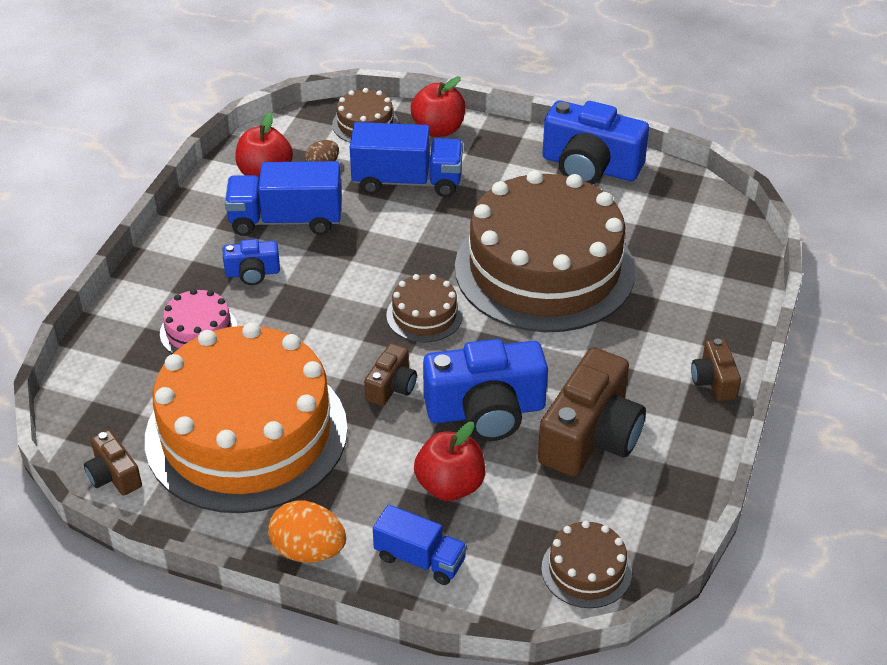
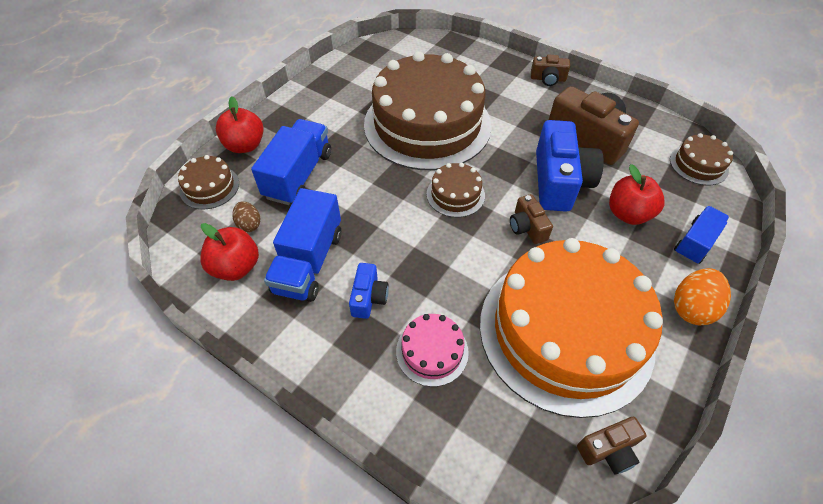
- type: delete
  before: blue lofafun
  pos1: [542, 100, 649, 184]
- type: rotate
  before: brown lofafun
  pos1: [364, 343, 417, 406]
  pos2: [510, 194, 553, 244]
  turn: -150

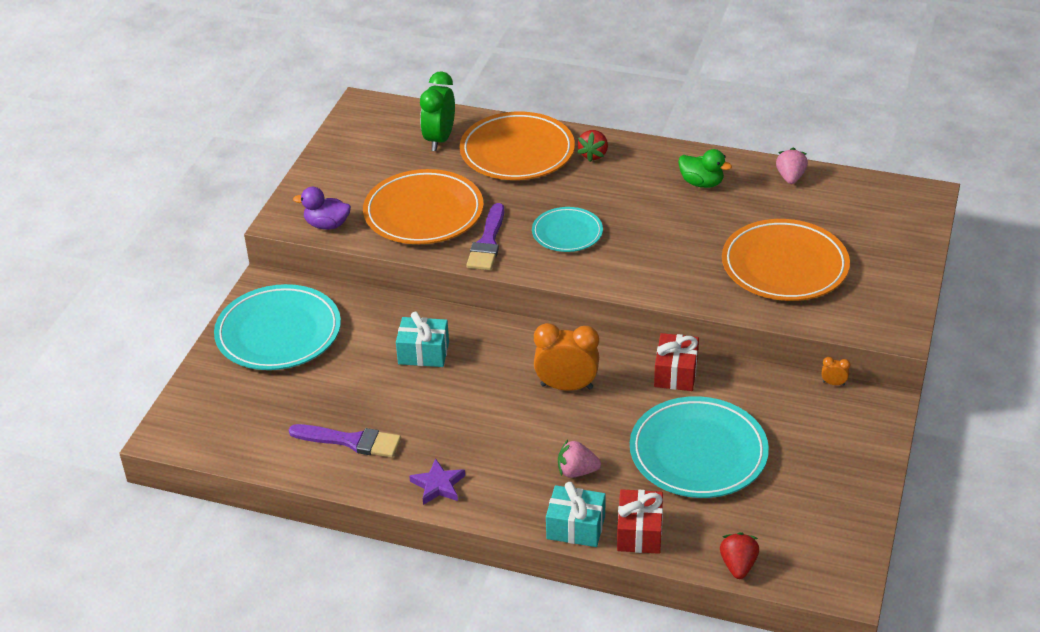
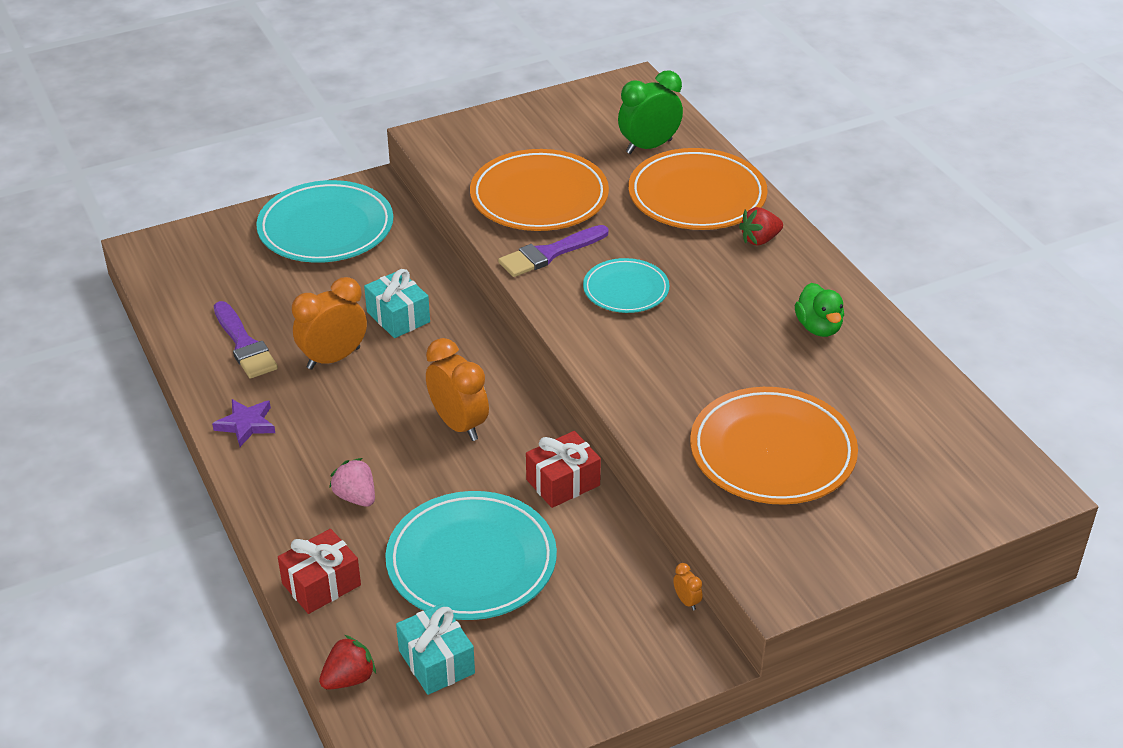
- type: delete
  before: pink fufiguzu
  pos1: [776, 148, 808, 184]
- type: delete
  before: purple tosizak
  pos1: [293, 187, 351, 229]
- type: move
  before: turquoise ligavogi
  pos1: [546, 482, 606, 547]
  pos2: [396, 603, 475, 695]
- type: insert
  after: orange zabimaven
  pos2: [292, 277, 367, 370]

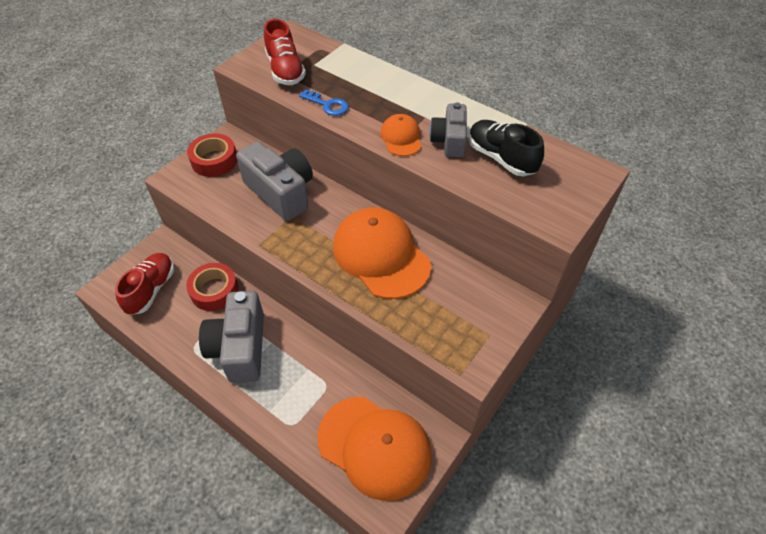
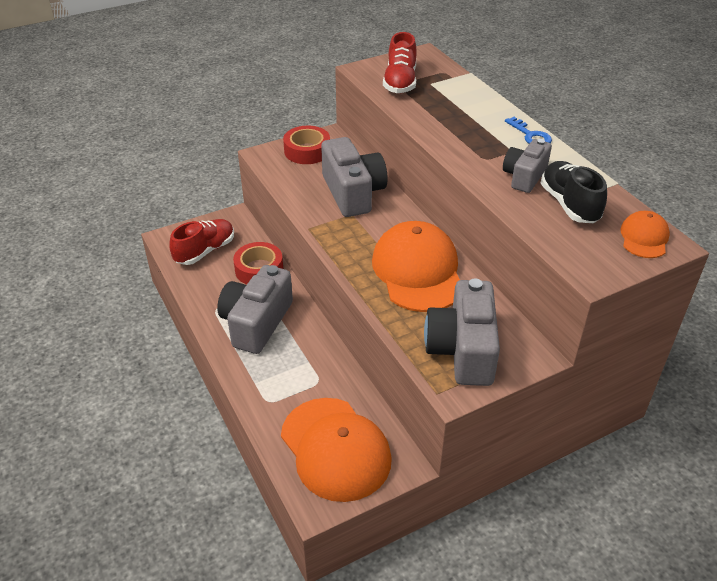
- type: move
  before: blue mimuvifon
  pos1: [299, 89, 348, 116]
  pos2: [505, 117, 552, 144]
- type: move
  before: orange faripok
  pos1: [380, 114, 422, 156]
  pos2: [620, 211, 670, 258]
- type: insert
  after: grey lofafun
  pos2: [424, 278, 500, 386]

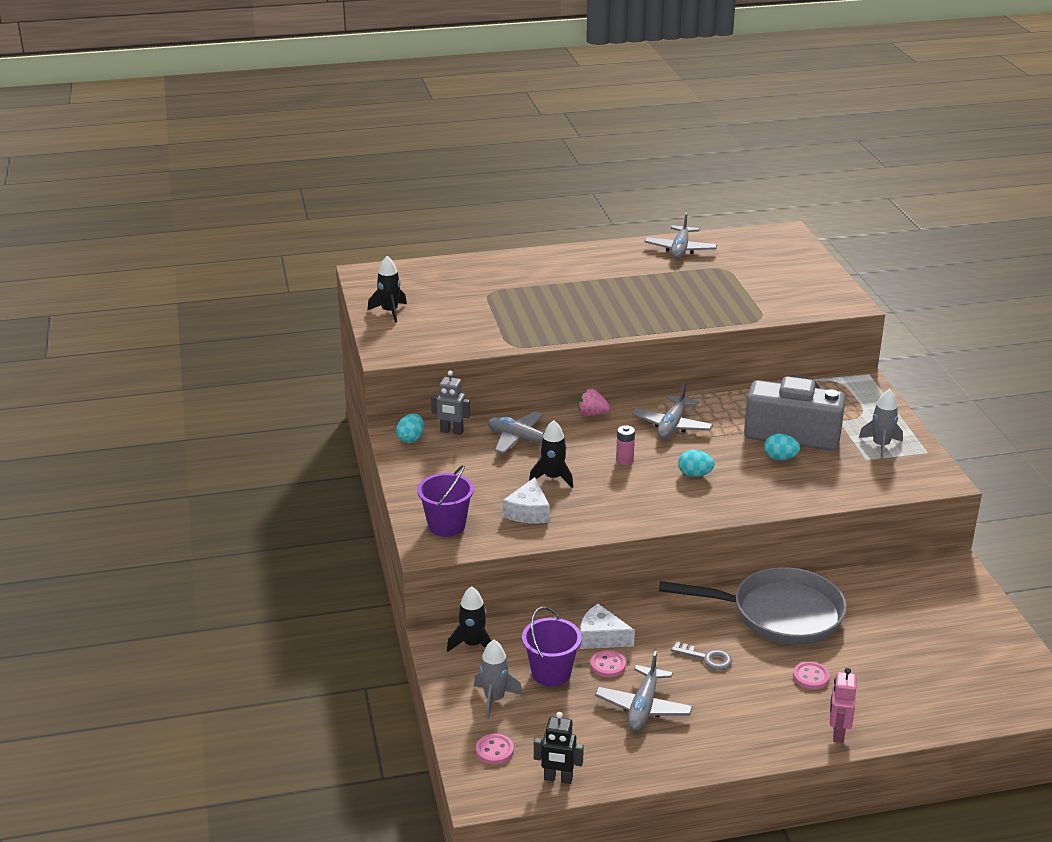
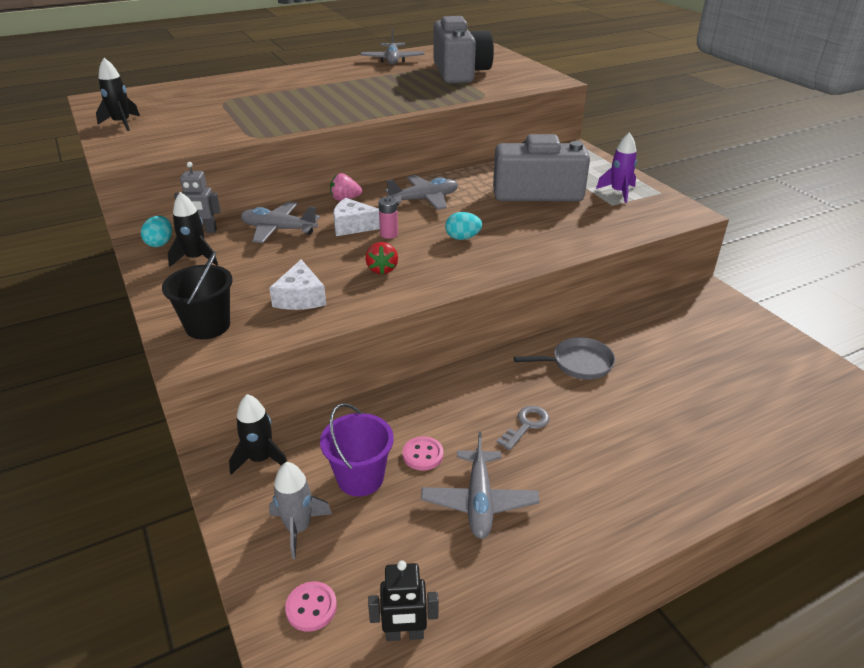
- type: rotate
  before: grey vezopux
  pos1: [632, 382, 713, 439]
  pos2: [385, 175, 458, 210]
  turn: -120
- type: recolor
  before: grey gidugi
  after: purple gidugi
  pos1: [859, 389, 903, 459]
  pos2: [596, 132, 637, 203]
- type: move
  before: black gidugi
  pos1: [529, 420, 573, 488]
  pos2: [168, 192, 218, 267]
- type: delete
  before: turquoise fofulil
  pos1: [764, 434, 800, 460]
- type: recolor
  before: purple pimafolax
  after: black pimafolax
  pos1: [417, 465, 474, 537]
  pos2: [162, 251, 233, 339]
- type: resize
  before: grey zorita
  pos1: [659, 567, 847, 645]
  pos2: [514, 337, 615, 380]
  scale: 0.53
- type: move
  before: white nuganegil
  pos1: [580, 604, 635, 649]
  pos2: [333, 198, 380, 236]
- type: rotate
  before: grey mimuvifon
  pos1: [671, 641, 732, 670]
  pos2: [497, 406, 550, 450]
  turn: -60
- type: delete
  before: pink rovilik
  pos1: [793, 662, 830, 689]
- type: delete
  before: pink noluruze
  pos1: [830, 668, 856, 743]
- type: insert
  after: grey lofafun
  pos2: [433, 16, 494, 84]
- type: insert
  after: red fufiguzu
  pos2: [365, 242, 398, 275]

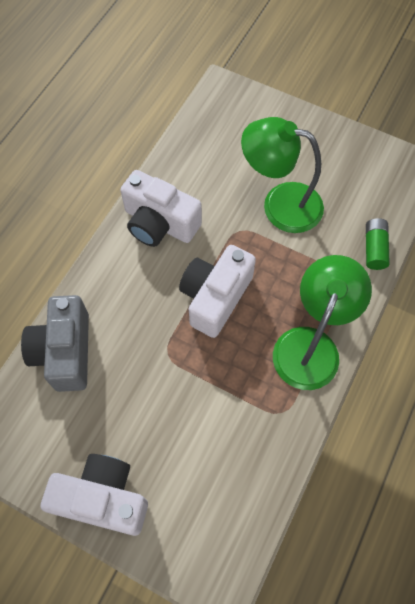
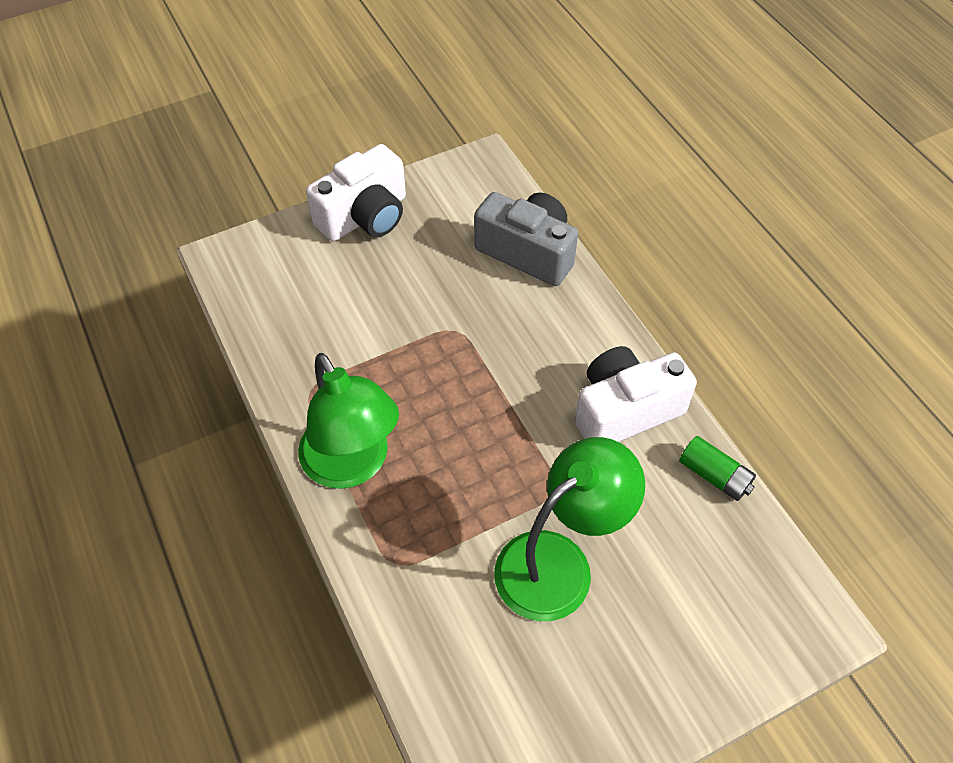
- type: move
  before: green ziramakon
  pos1: [366, 218, 390, 270]
  pos2: [679, 436, 756, 501]
- type: delete
  before: white lofafun
  pos1: [179, 245, 256, 338]

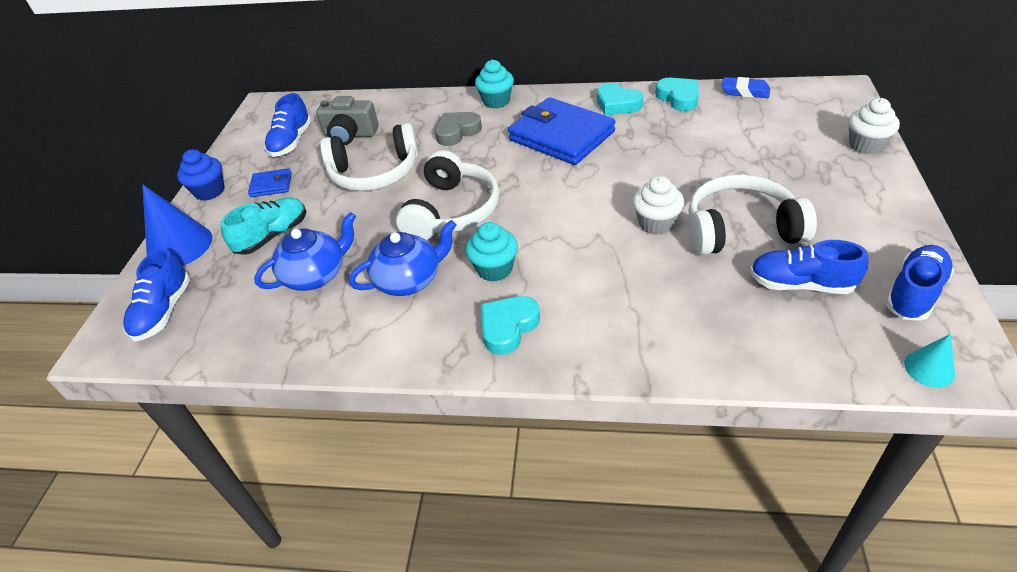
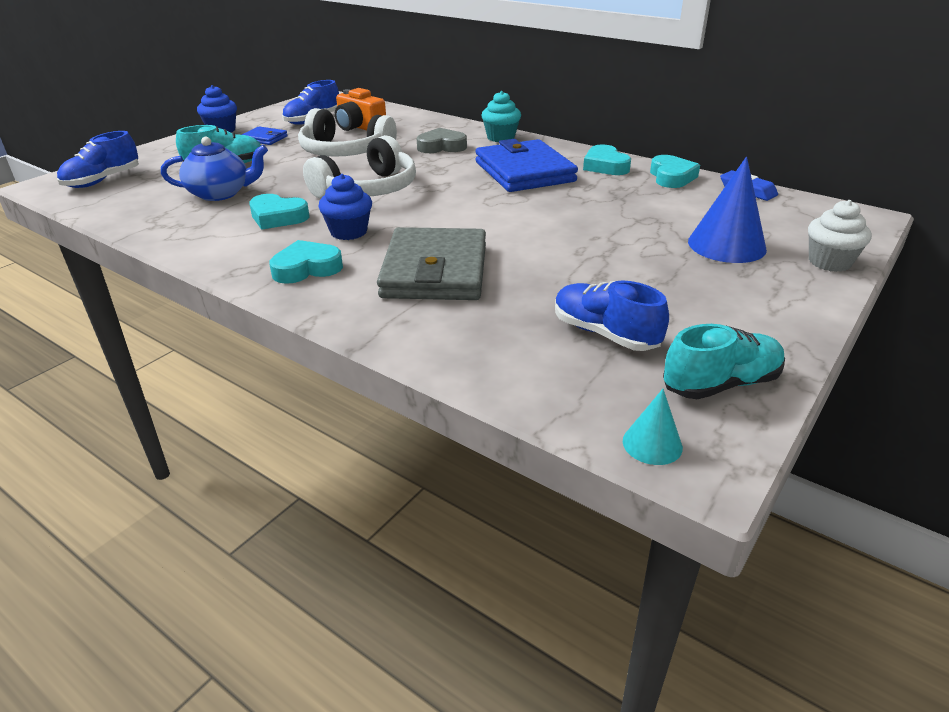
- type: recolor
  before: grey lofafun
  after: orange lofafun
  pos1: [316, 96, 379, 145]
  pos2: [335, 88, 386, 131]
- type: delete
  before: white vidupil
  pos1: [688, 174, 817, 255]
- type: delete
  before: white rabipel
  pos1: [633, 176, 684, 235]
- type: move
  before: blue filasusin
  pos1: [142, 185, 212, 266]
  pos2: [688, 157, 767, 263]
- type: replace
  before: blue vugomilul
  after: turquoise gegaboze
  pos1: [349, 220, 456, 296]
  pos2: [249, 194, 310, 230]
- type: recolor
  before: turquoise rabipel
  after: blue rabipel
  pos1: [465, 222, 518, 282]
  pos2: [319, 174, 372, 240]
- type: recolor
  before: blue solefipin
  after: turquoise solefipin
  pos1: [886, 245, 954, 321]
  pos2: [663, 324, 785, 399]
- type: insert
  after: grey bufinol
  pos2: [377, 227, 486, 300]

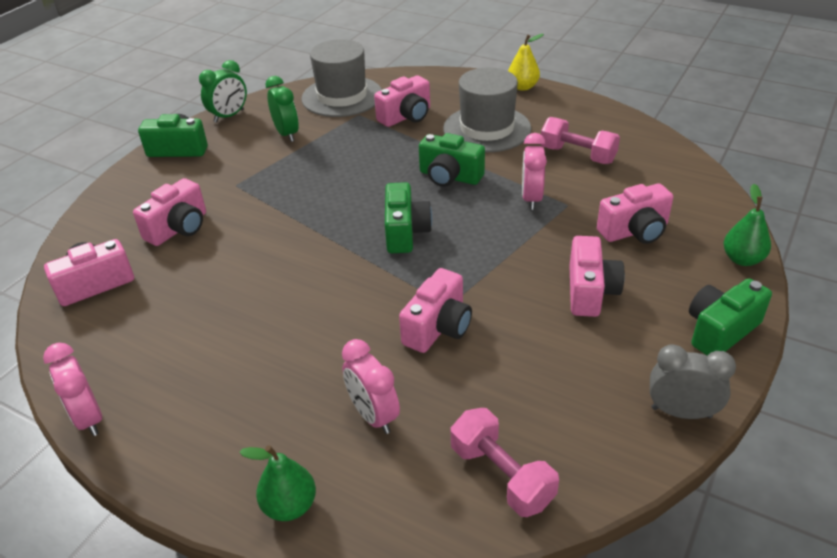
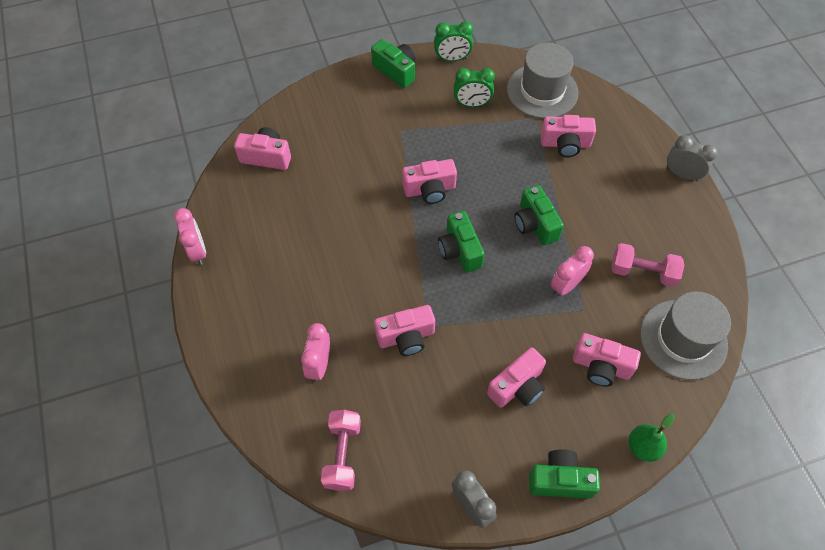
- type: replace
  before: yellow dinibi
  after: grey zabimaven
  pos1: [508, 34, 544, 91]
  pos2: [667, 135, 718, 181]
- type: move
  before: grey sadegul
  pos1: [443, 68, 531, 152]
  pos2: [640, 291, 731, 380]
- type: rotate
  before: green zabimaven
  pos1: [265, 76, 299, 142]
  pos2: [454, 68, 495, 107]
  turn: 75
- type: rotate
  before: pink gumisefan
  pos1: [541, 117, 620, 164]
  pos2: [612, 243, 684, 287]
  turn: -60
- type: move
  before: pink lofafun
  pos1: [133, 178, 206, 246]
  pos2: [402, 159, 457, 204]
- type: rotate
  before: green lofafun
  pos1: [385, 182, 432, 253]
  pos2: [438, 211, 485, 273]
  turn: 120
- type: rotate
  before: pink zabimaven
  pos1: [43, 343, 102, 436]
  pos2: [174, 208, 206, 265]
  turn: 150
- type: delete
  before: green dinibi
  pos1: [239, 445, 316, 521]

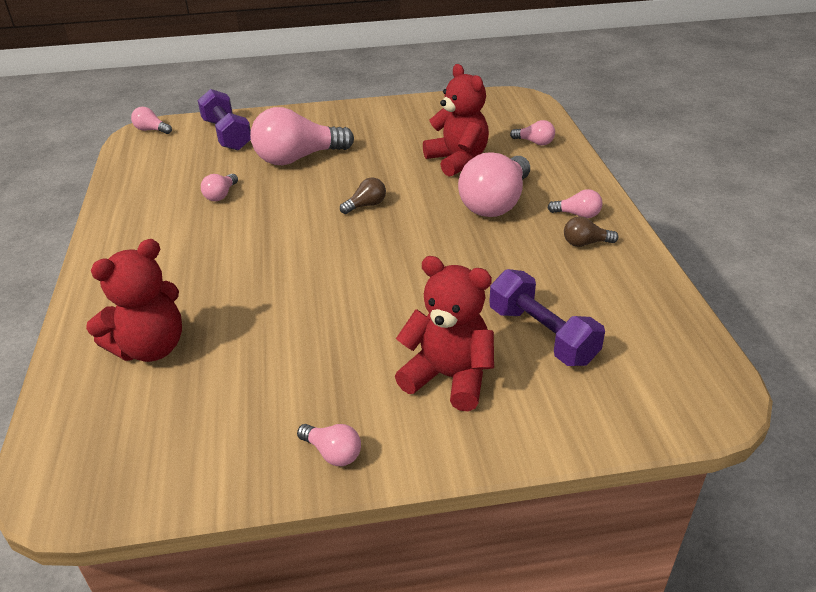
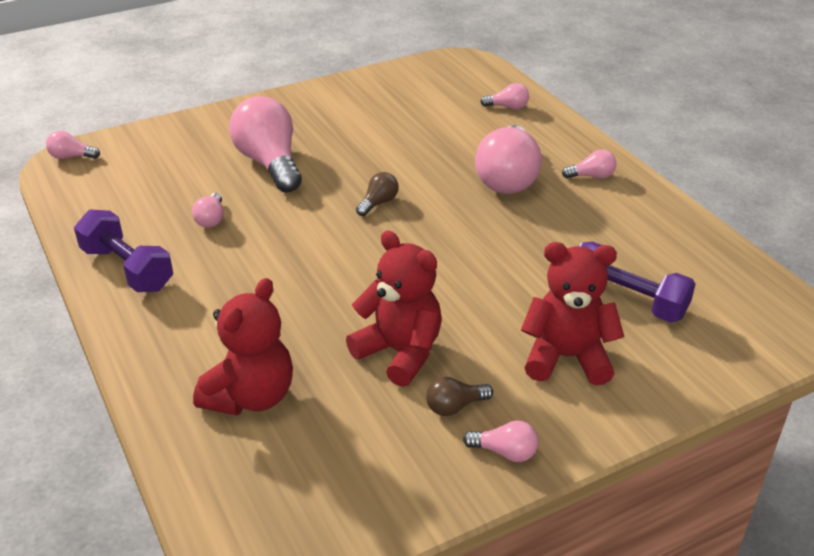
- type: move
  before: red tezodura
  pos1: [423, 64, 489, 177]
  pos2: [346, 231, 442, 387]
- type: move
  before: purple gumisefan
  pos1: [198, 89, 251, 151]
  pos2: [74, 210, 173, 292]
- type: rotate
  before: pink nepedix
  pos1: [250, 107, 354, 165]
  pos2: [229, 96, 302, 193]
  turn: 105
- type: move
  before: brown nepedix
  pos1: [564, 216, 619, 247]
  pos2: [426, 377, 493, 416]

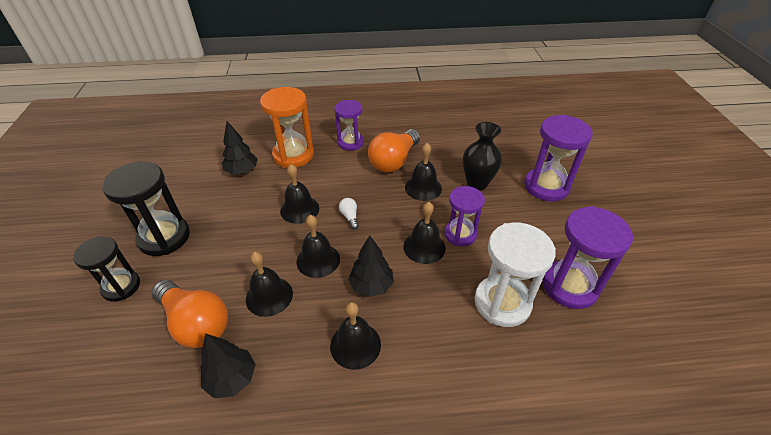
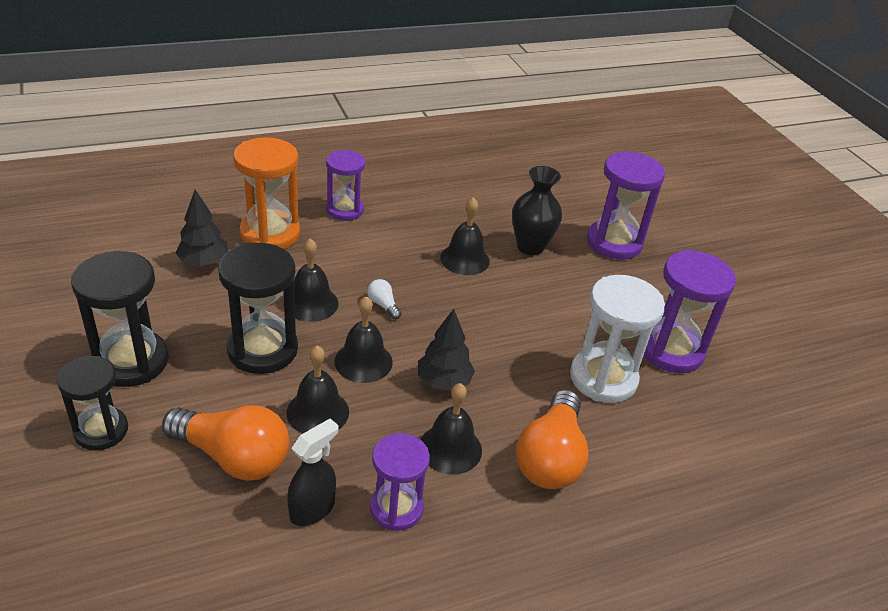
- type: move
  before: orange nepedix
  pos1: [368, 129, 420, 172]
  pos2: [516, 390, 589, 489]
- type: move
  before: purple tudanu
  pos1: [444, 186, 485, 246]
  pos2: [370, 433, 430, 531]
- type: delete
  before: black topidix
  pos1: [403, 202, 446, 264]
- type: replace
  before: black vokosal
  after: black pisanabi
  pos1: [200, 334, 256, 398]
  pos2: [287, 418, 338, 526]
- type: insert
  after: black tudanu
  pos2: [218, 243, 298, 374]

